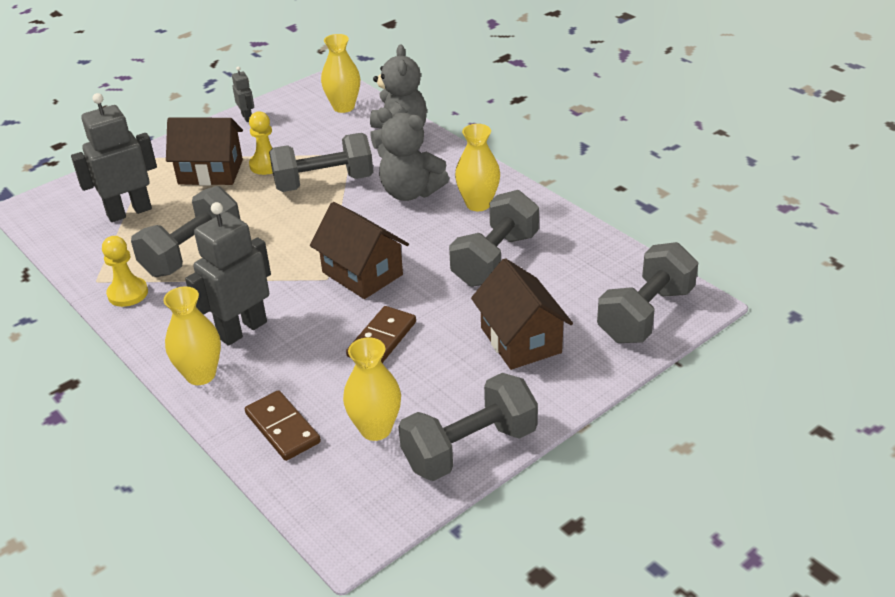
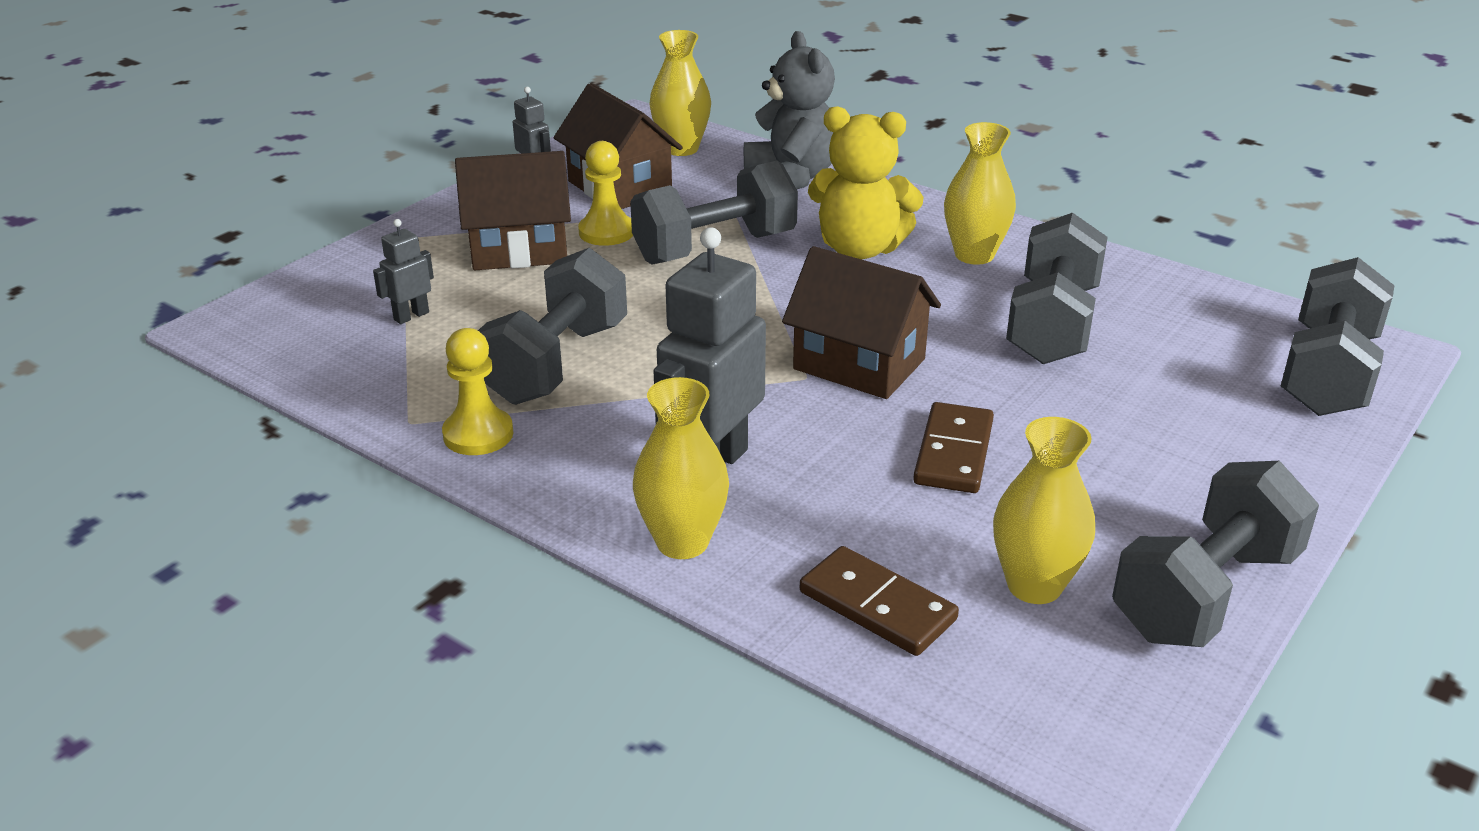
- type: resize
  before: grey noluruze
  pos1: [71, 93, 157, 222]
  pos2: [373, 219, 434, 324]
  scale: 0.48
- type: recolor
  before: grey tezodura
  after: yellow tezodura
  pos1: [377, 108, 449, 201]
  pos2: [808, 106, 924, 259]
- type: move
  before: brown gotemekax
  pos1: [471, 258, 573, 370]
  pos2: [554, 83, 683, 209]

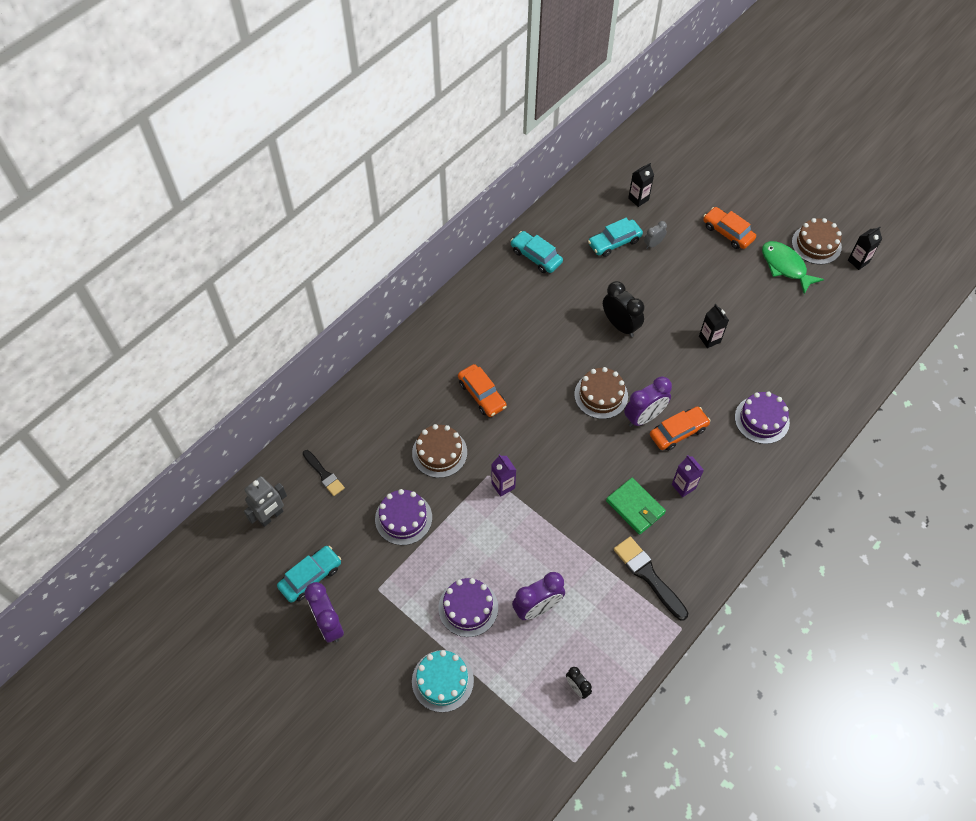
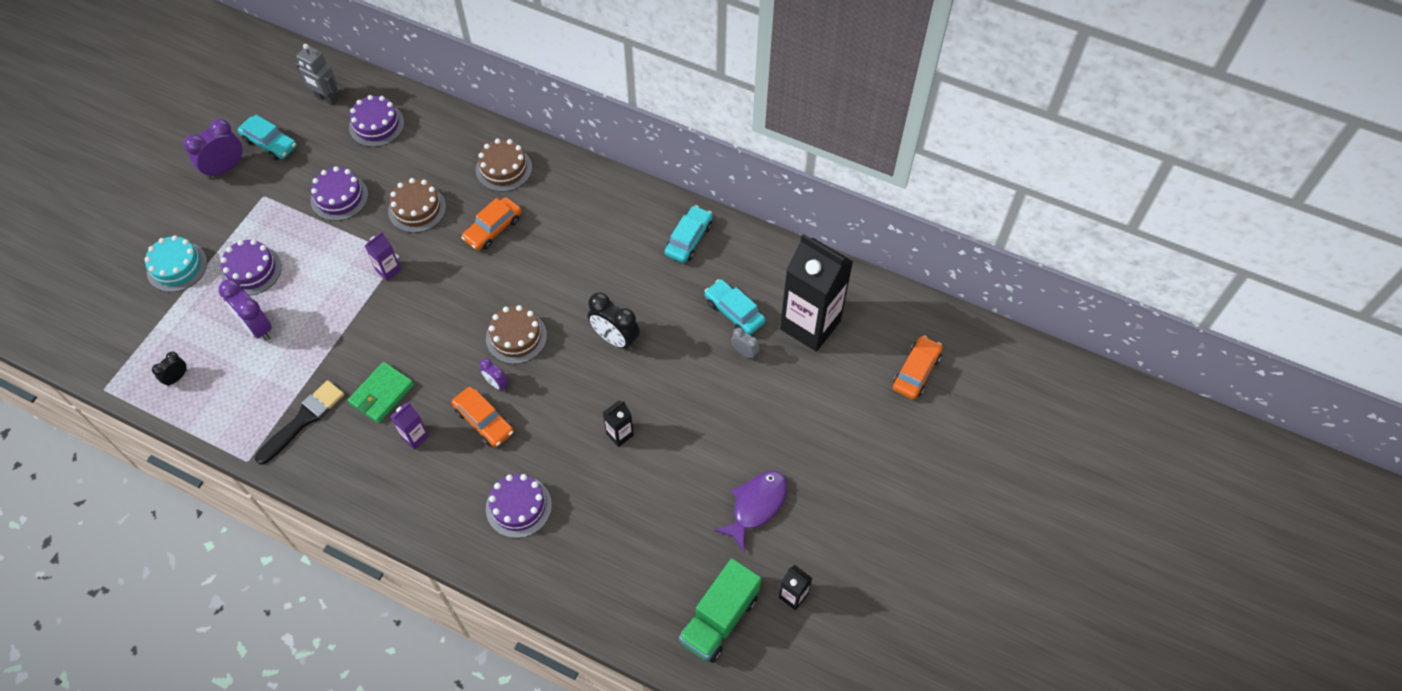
- type: resize
  before: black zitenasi
  pos1: [628, 163, 654, 207]
  pos2: [780, 234, 853, 352]
  scale: 2.35
- type: move
  before: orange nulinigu
  pos1: [703, 207, 756, 249]
  pos2: [893, 336, 942, 399]
- type: move
  before: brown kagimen
  pos1: [792, 218, 842, 265]
  pos2: [476, 139, 532, 192]
- type: recolor
  before: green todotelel
  after: purple todotelel
  pos1: [762, 241, 824, 294]
  pos2: [714, 471, 788, 551]
- type: rotate
  before: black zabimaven
  pos1: [603, 281, 644, 337]
  pos2: [588, 292, 640, 350]
  turn: 90
- type: resize
  before: purple zabimaven
  pos1: [624, 377, 672, 427]
  pos2: [480, 359, 508, 391]
  scale: 0.55
- type: replace
  before: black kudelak
  after: purple kagimen
  pos1: [302, 450, 345, 496]
  pos2: [349, 95, 404, 147]
- type: insert
  after: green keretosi
  pos2: [679, 558, 761, 663]

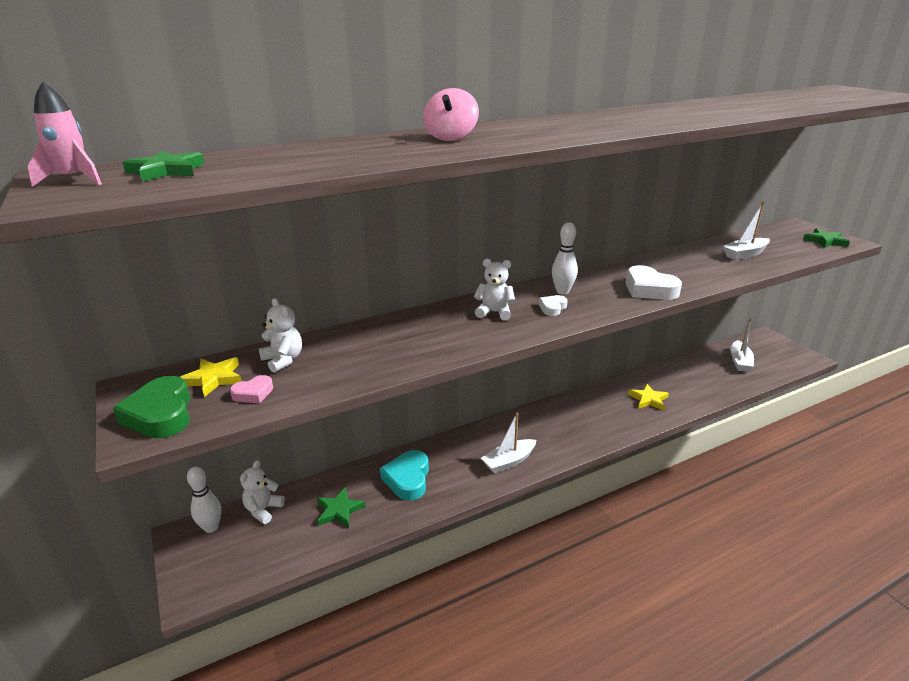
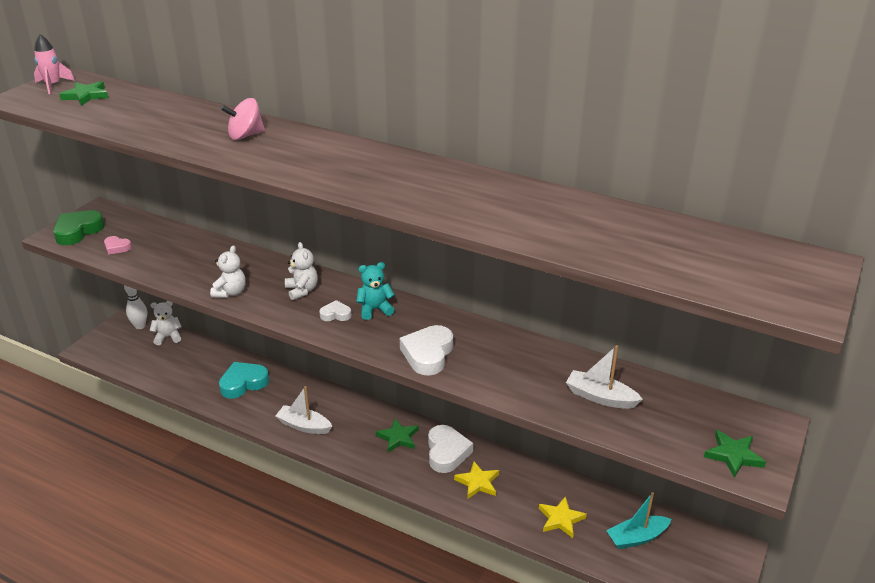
- type: replace
  before: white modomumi
  after: turquoise tezodura
  pos1: [552, 222, 578, 295]
  pos2: [356, 262, 395, 320]
- type: move
  before: white tezodura
  pos1: [259, 298, 302, 373]
  pos2: [210, 245, 245, 298]
- type: recolor
  before: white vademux
  after: turquoise vademux
  pos1: [730, 319, 754, 372]
  pos2: [606, 492, 671, 549]
- type: move
  before: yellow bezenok
  pos1: [180, 357, 241, 397]
  pos2: [539, 496, 587, 538]
- type: move
  before: green bezenok
  pos1: [317, 487, 366, 528]
  pos2: [376, 419, 419, 453]
- type: insert
  after: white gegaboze
  pos2: [428, 425, 473, 473]

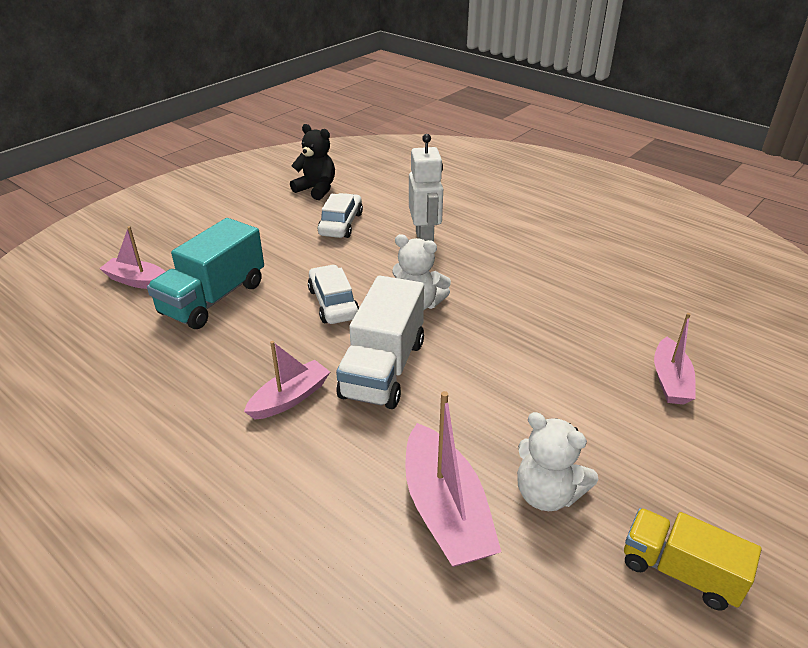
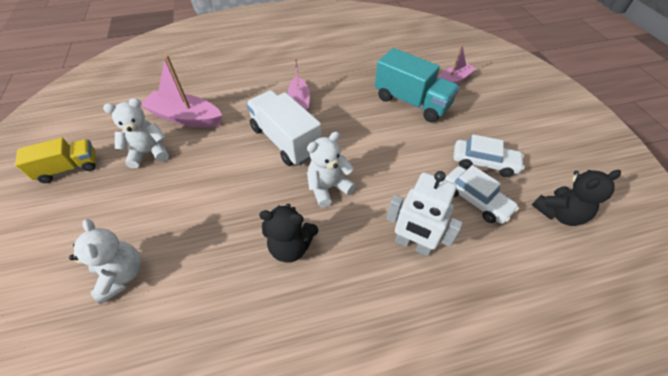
- type: rotate
  before: turquoise keretosi
  pos1: [147, 218, 264, 329]
  pos2: [375, 48, 460, 122]
  turn: 150
- type: move
  before: white nulinigu
  pos1: [308, 265, 359, 324]
  pos2: [453, 134, 525, 177]
- type: replace
  before: pink vademux
  after: white tezodura
  pos1: [654, 313, 696, 405]
  pos2: [69, 219, 141, 304]
- type: insert
  after: black tezodura
  pos2: [259, 204, 318, 263]

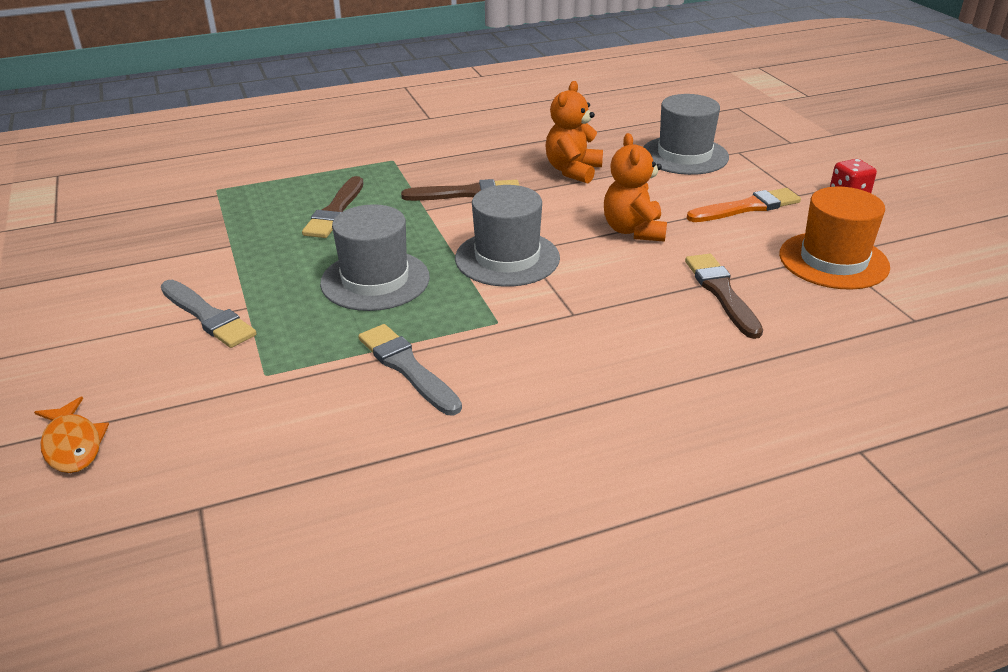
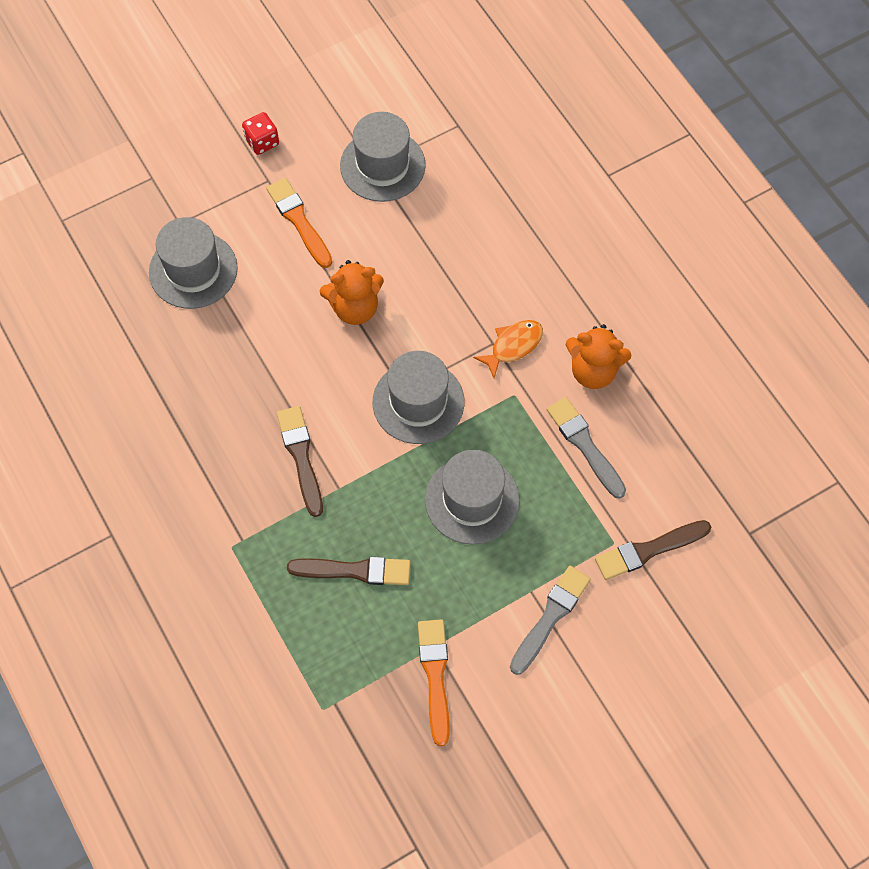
- type: move
  before: orange tezodura
  pos1: [545, 81, 603, 183]
  pos2: [566, 324, 631, 389]
- type: recolor
  before: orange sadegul
  after: grey sadegul
  pos1: [779, 187, 890, 290]
  pos2: [340, 112, 426, 202]
- type: move
  before: brown kudelak
  pos1: [685, 254, 763, 339]
  pos2: [595, 520, 711, 580]
- type: rotate
  before: grey kudelak
  pos1: [358, 324, 462, 415]
  pos2: [547, 397, 626, 499]
  turn: 105
- type: move
  before: orange todotelel
  pos1: [34, 396, 109, 473]
  pos2: [473, 320, 543, 378]
- type: insert
  after: orange kudelak
  pos2: [418, 619, 450, 746]

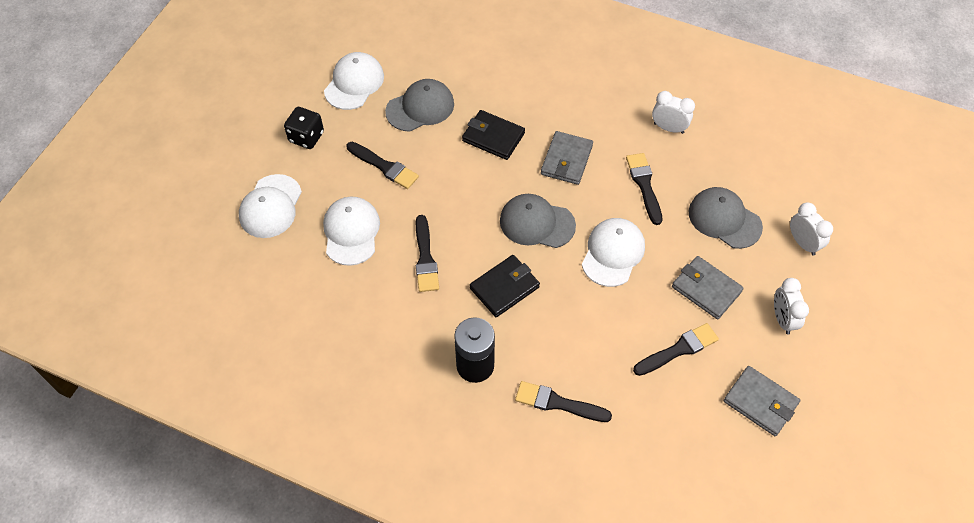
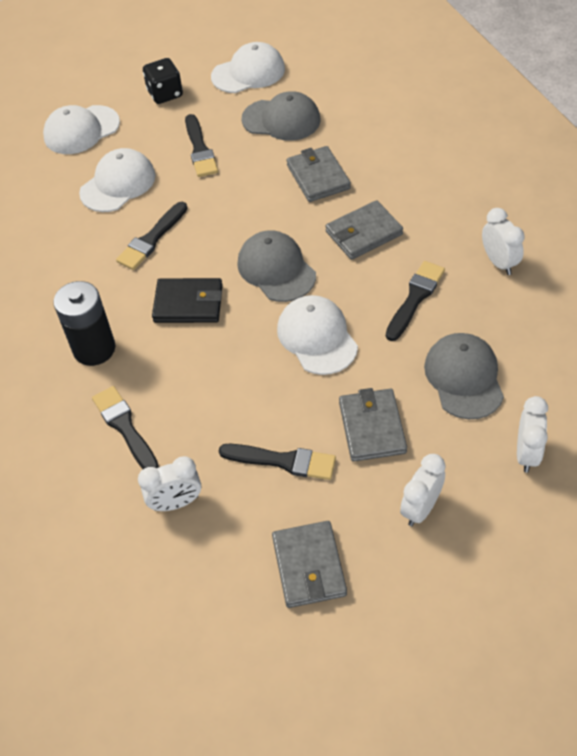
- type: recolor
  before: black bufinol
  after: grey bufinol
  pos1: [462, 110, 525, 160]
  pos2: [287, 146, 351, 202]
- type: rotate
  before: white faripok
  pos1: [582, 218, 645, 287]
  pos2: [277, 295, 358, 375]
  turn: -90
- type: insert
  after: white zabimaven
  pos2: [138, 456, 201, 511]

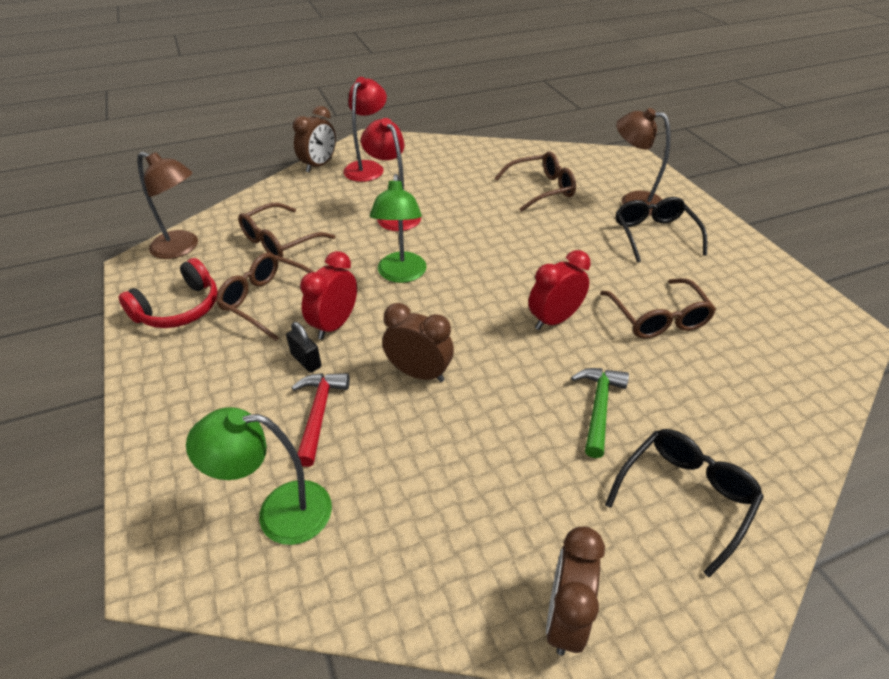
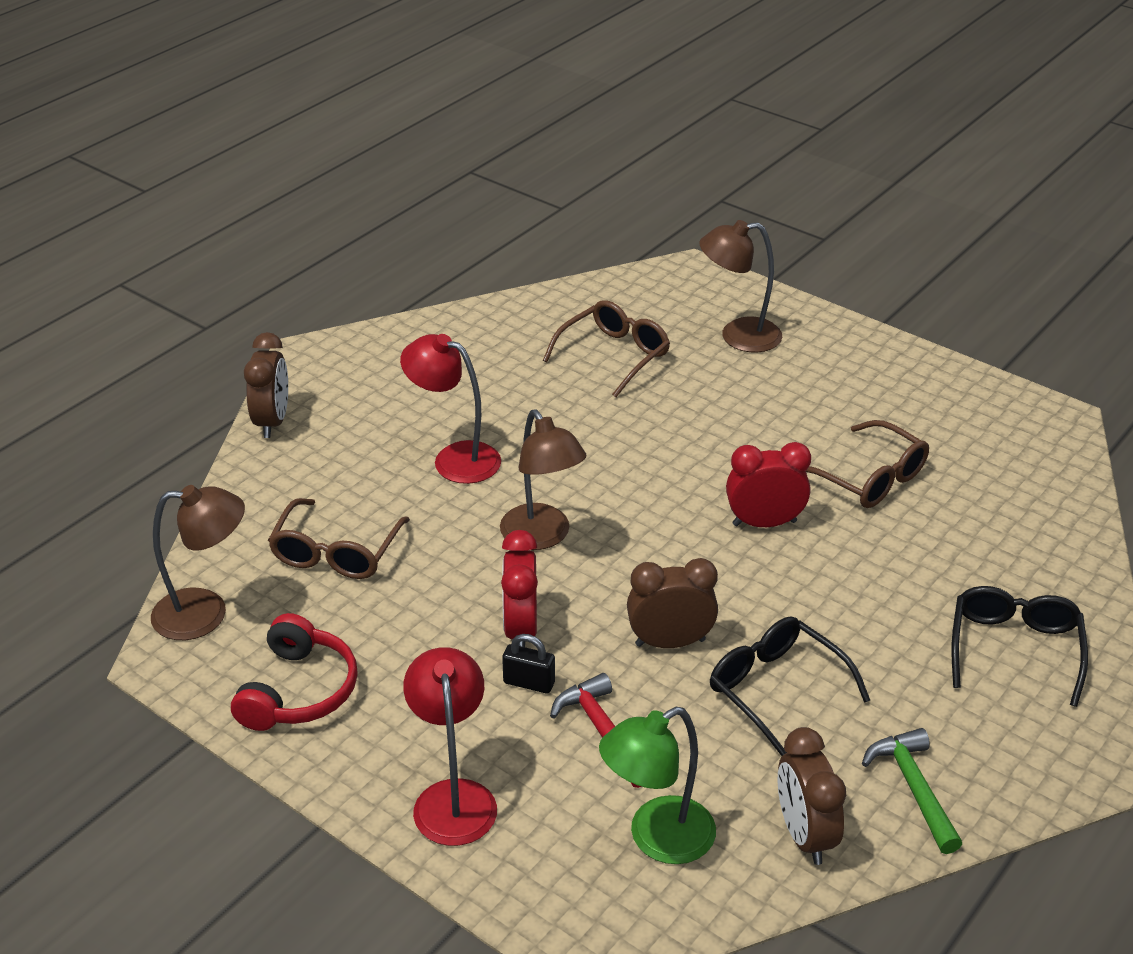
- type: move
  before: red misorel
  pos1: [343, 77, 387, 182]
  pos2: [403, 647, 497, 846]
- type: recolor
  before: green misorel
  after: brown misorel
  pos1: [370, 174, 427, 283]
  pos2: [500, 409, 586, 550]
- type: move
  before: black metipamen
  pos1: [616, 197, 707, 263]
  pos2: [710, 617, 870, 756]
- type: rotate
  before: red zabimaven
  pos1: [528, 250, 591, 330]
  pos2: [726, 442, 811, 527]
  turn: 60
- type: delete
  before: brown metipamen
  pos1: [216, 253, 314, 341]
- type: move
  before: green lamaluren
  pos1: [571, 368, 629, 458]
  pos2: [862, 728, 962, 854]
- type: move
  before: brown zabimaven
  pos1: [546, 526, 605, 656]
  pos2: [777, 727, 846, 865]

